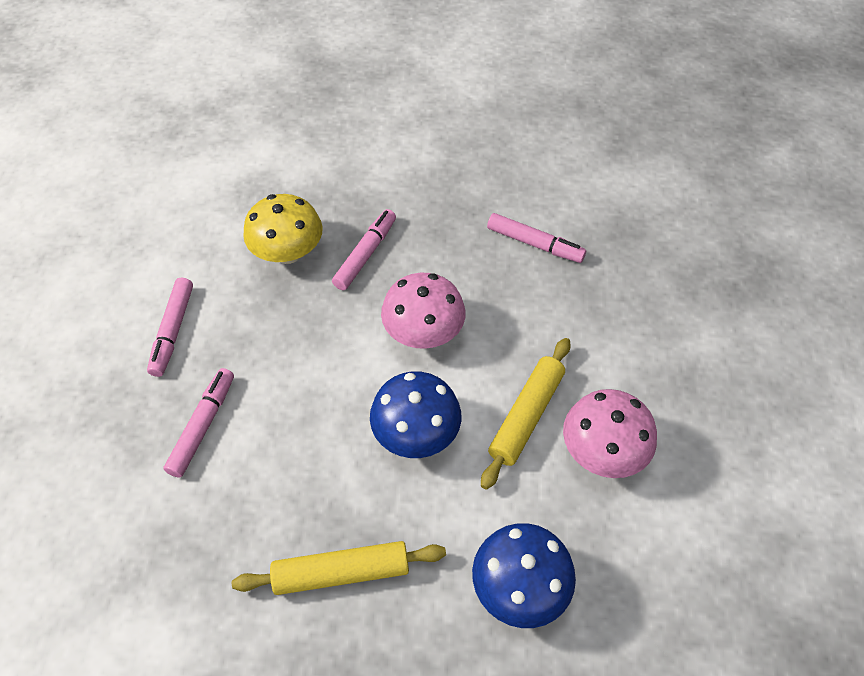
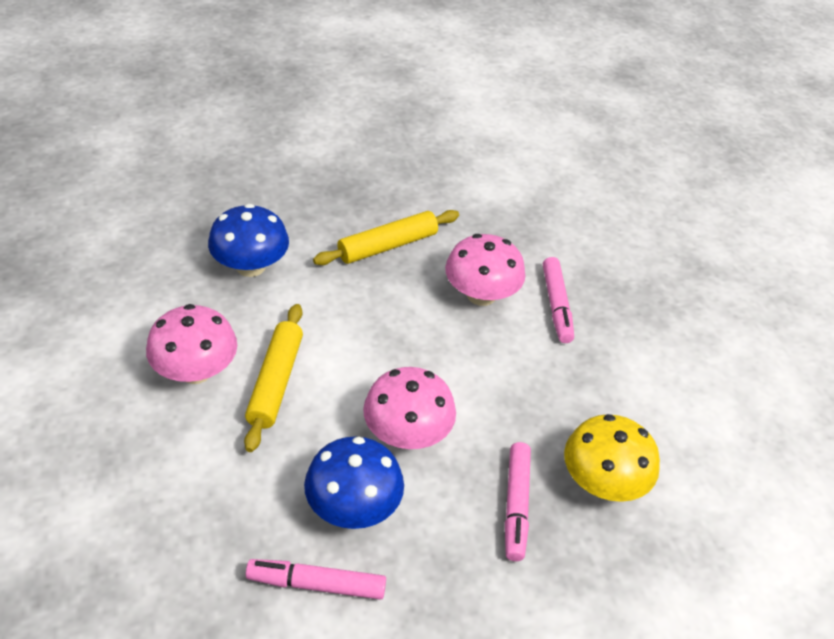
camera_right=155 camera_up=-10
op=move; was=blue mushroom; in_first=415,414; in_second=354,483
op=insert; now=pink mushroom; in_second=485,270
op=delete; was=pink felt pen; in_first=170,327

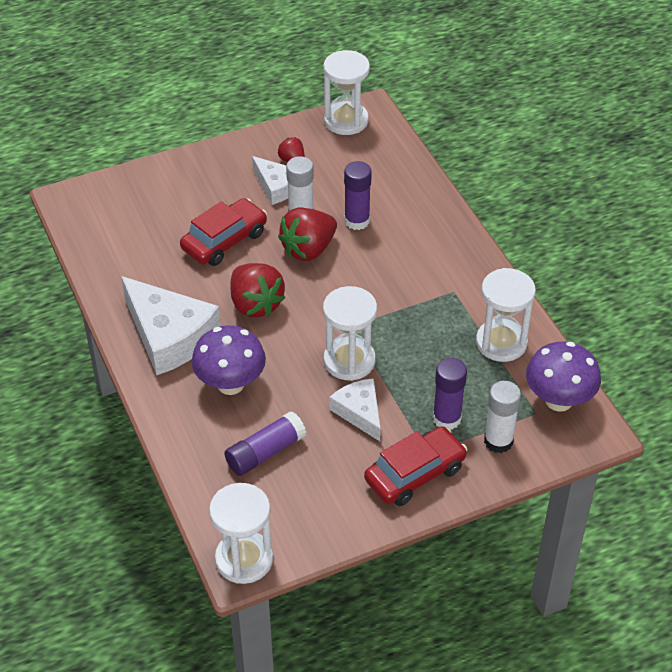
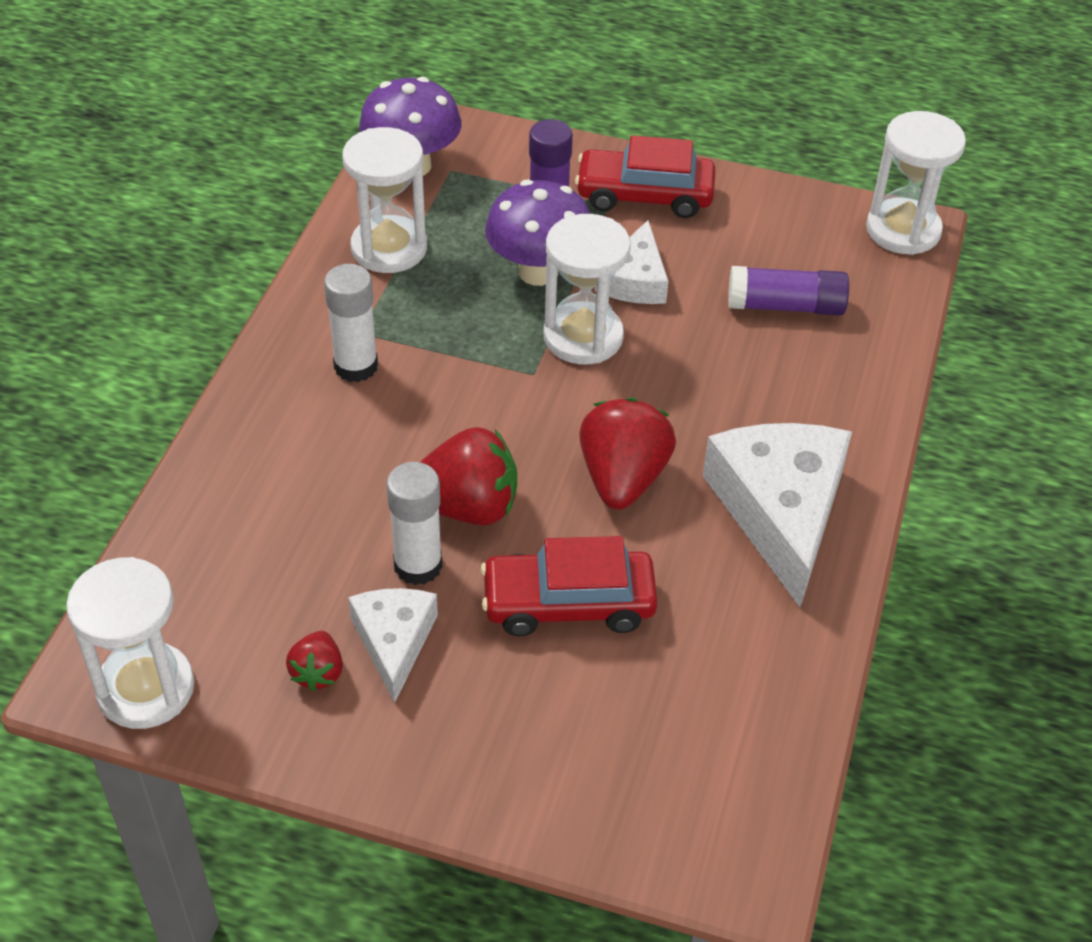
camera_right=-140 camera_up=0
op=move; was=pure white glue stick; in_first=502,417; in_second=351,323
op=move; was=violet mushroom; in_first=229,360; in_second=537,233
op=delete; was=violet glue stick; in_first=358,195

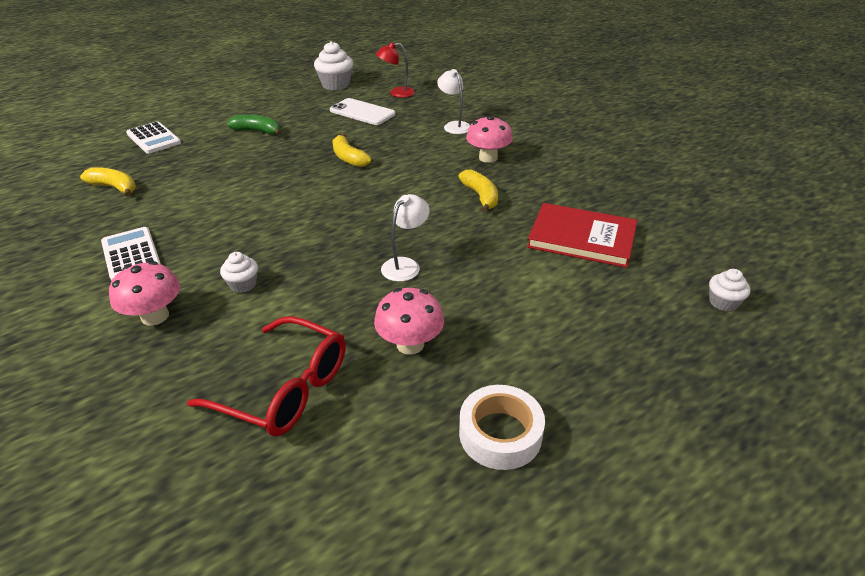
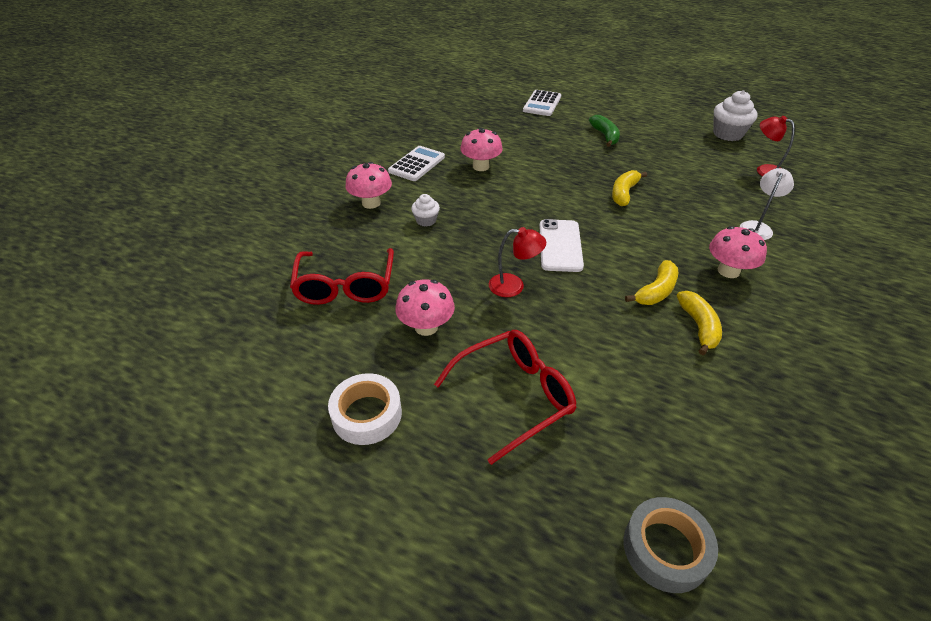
camera_right=60 camera_up=5
op=insert; now=red eyeglasses; in_second=505,397
op=insert; now=pink mushroom; in_second=481,149
op=recolor; was=pure white desk lamp; now=red desk lamp; in_first=405,238; in_second=517,262
op=move; was=pure white mobile phone; in_first=362,111; in_second=561,245
op=replace; was=pure white muffin; now=ash-grey tape; in_first=729,290; in_second=671,545
op=move; was=yellow banana fruit; in_first=108,182; in_second=699,323
op=delete; was=red hardback; in_first=582,235

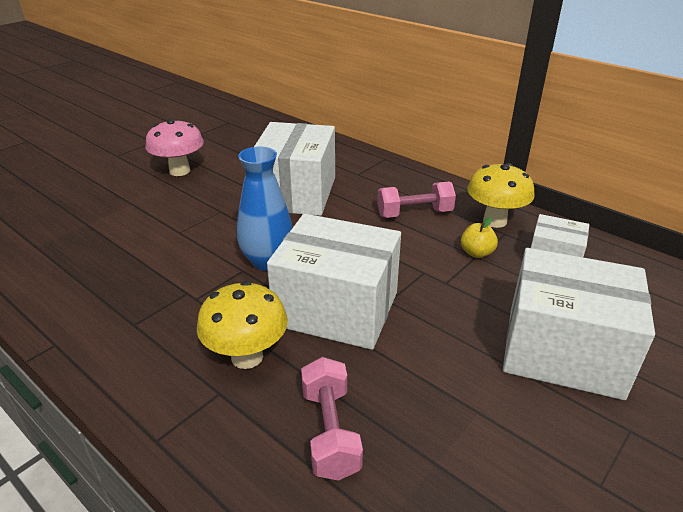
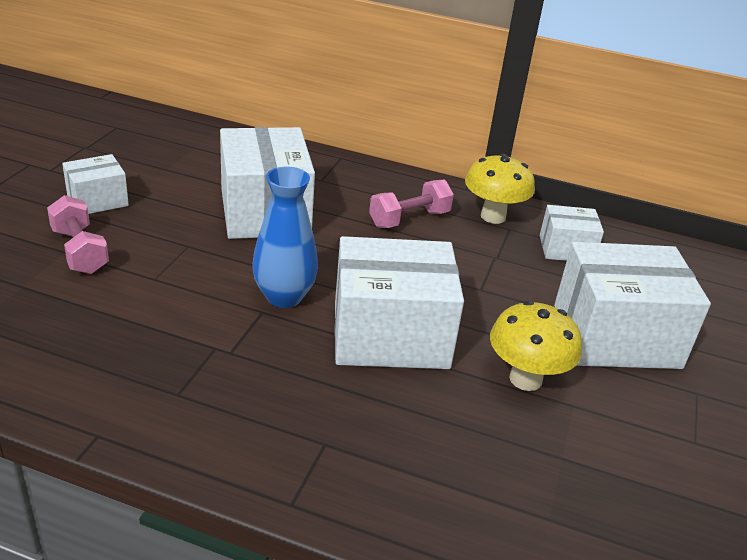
camera_right=-25 camera_up=0
op=move; was=pink dumbbell; in_first=332,419; in_second=78,234
op=replace; was=pink mushroom; now=pure white package; in_first=174,147; in_second=95,184
op=move; was=yellow mushroom; in_first=242,325; in_second=536,346
op=delete; was=yellow apple fruit; in_first=479,237

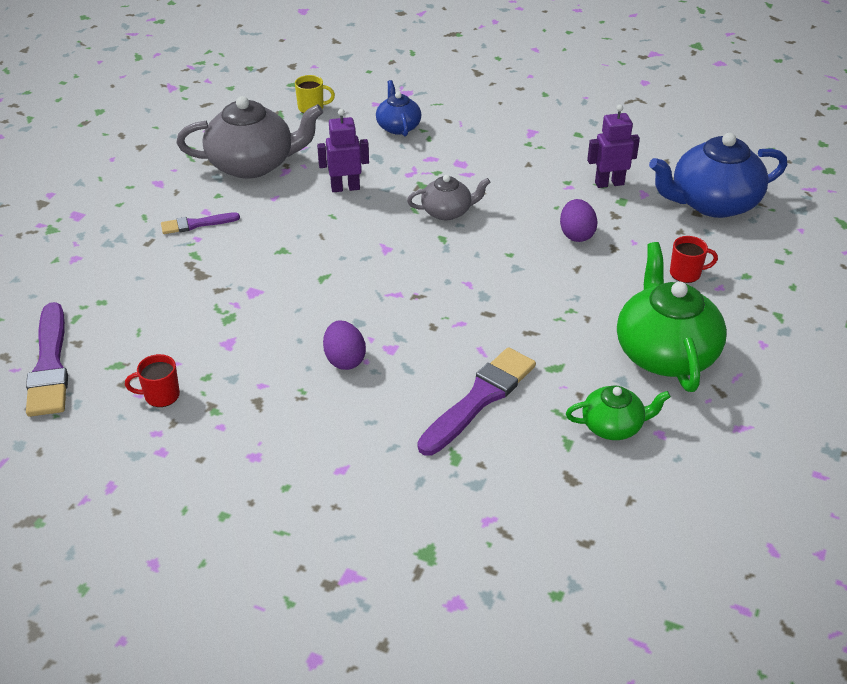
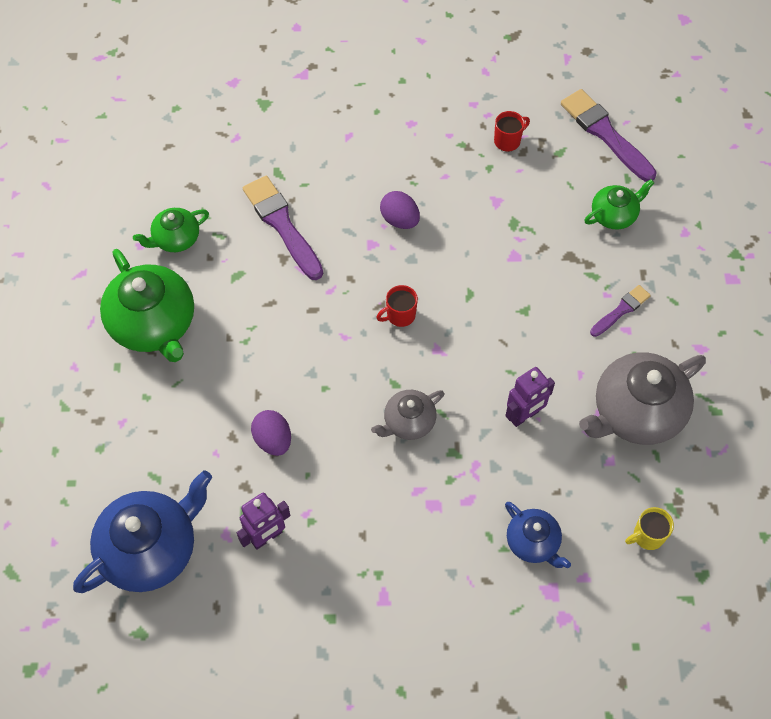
camera_right=155 camera_up=20
op=rotate; was=violet paint brush; in_first=476,401; in_second=283,228; clockwise=135
op=move; was=red mug; in_first=694,259; in_second=397,306
op=insert; now=leaf-green tea pot; in_second=619,204

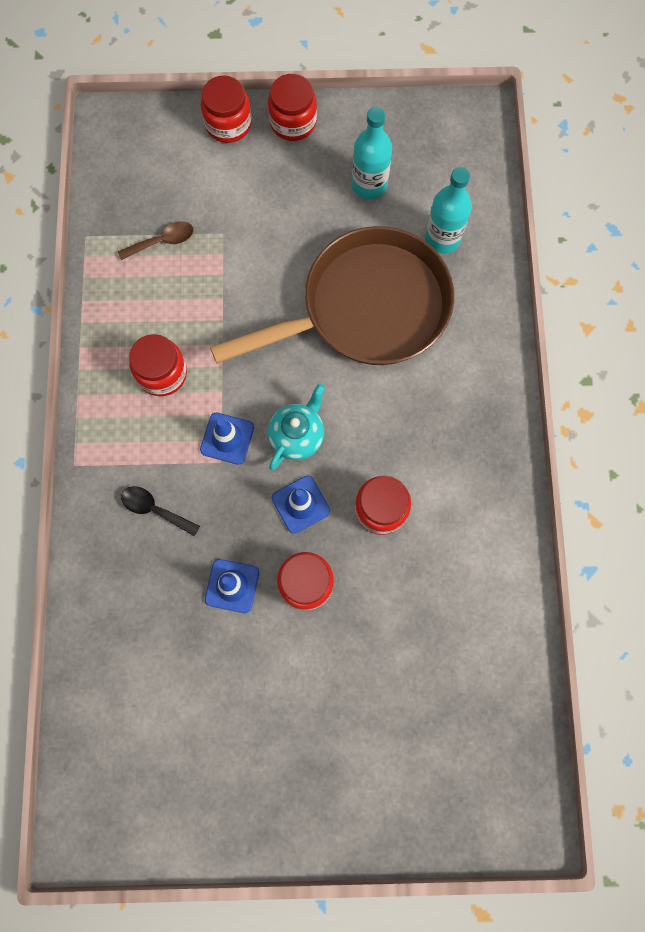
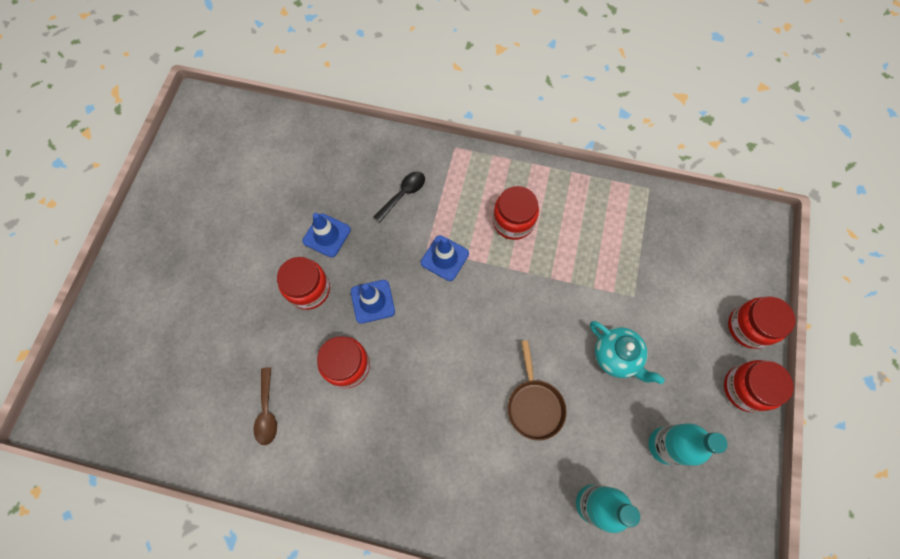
camera_right=105 camera_up=-5
op=move; was=brown teaspoon; in_first=156,240; in_second=265,406
op=resize; was=brown pan; in_first=332,295; in_second=537,391; ratio=0.42
op=move; was=teal tea pot; in_first=296,426; in_second=627,352

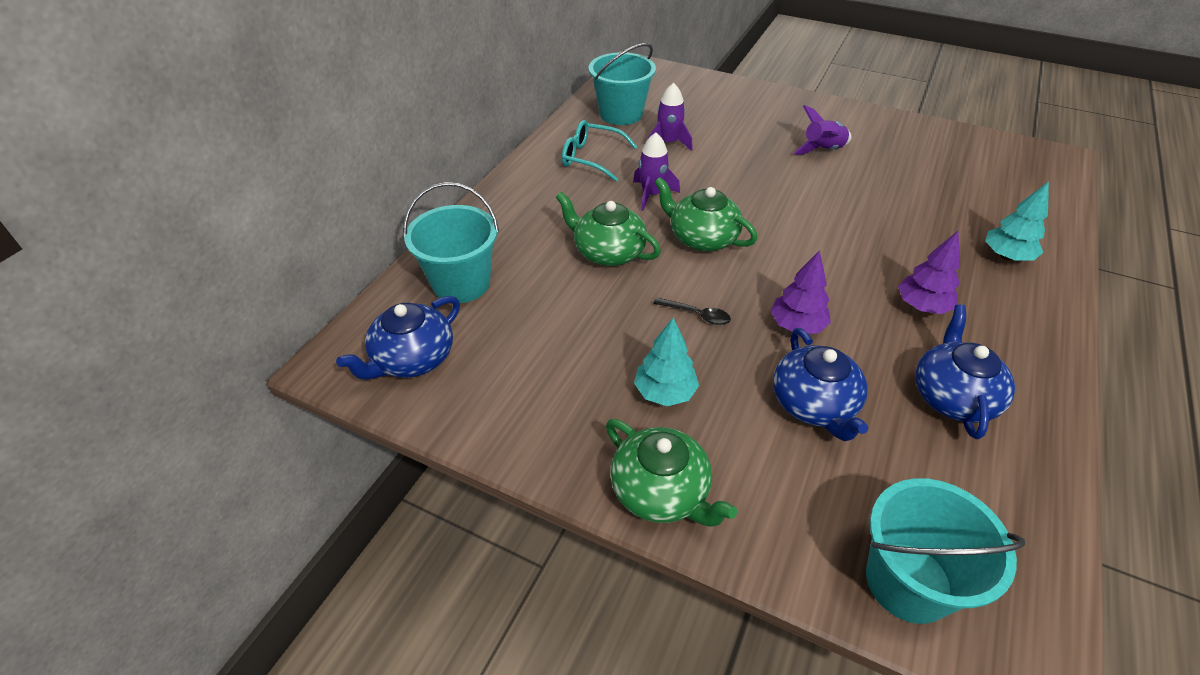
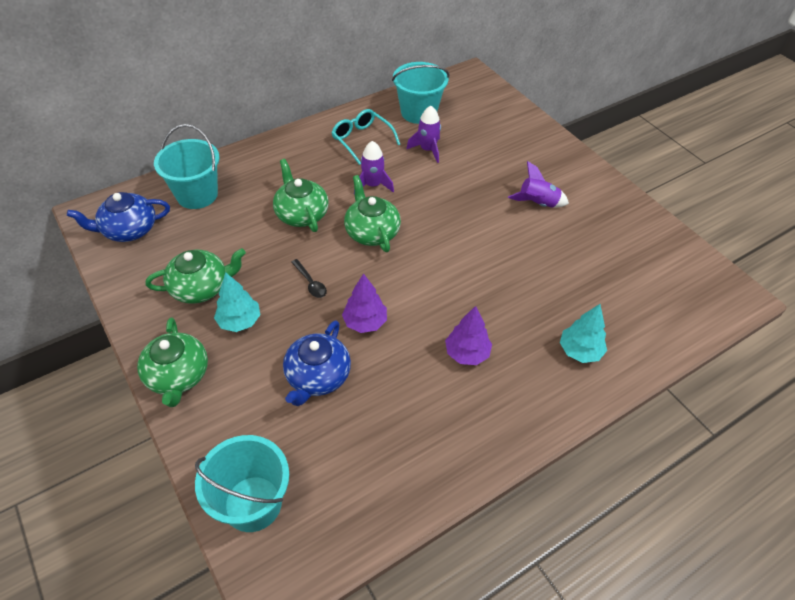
camera_right=30 camera_up=5
op=insert; now=leaf-green tea pot; in_second=196,276
op=delete; was=blue tea pot; in_first=965,372

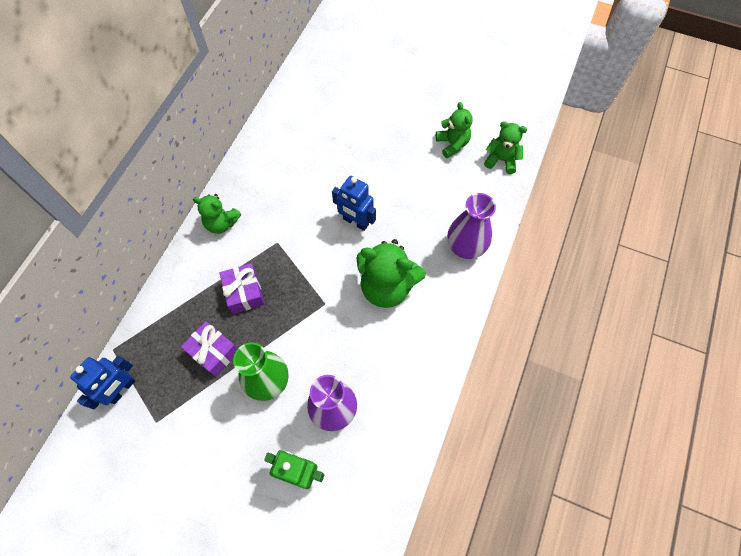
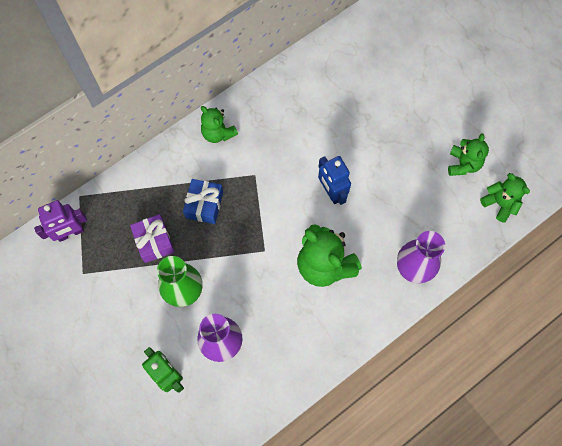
camera_right=30 camera_up=5
op=recolor; was=blue robot figure; now=violet robot figure; in_first=102,382; in_second=60,221
op=recolor; was=violet wrapped gift; now=blue wrapped gift; in_first=242,288; in_second=203,201

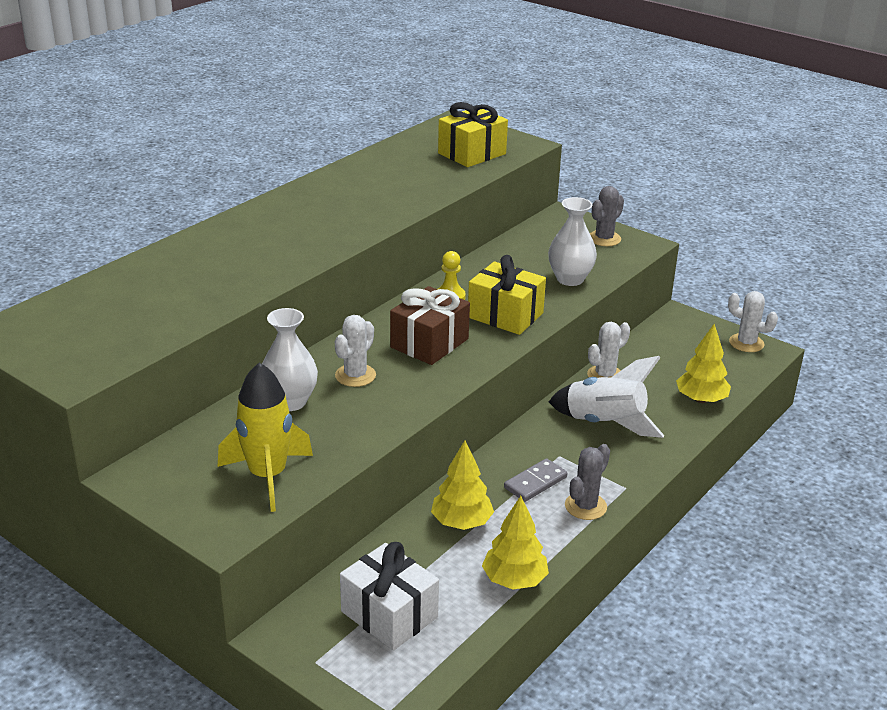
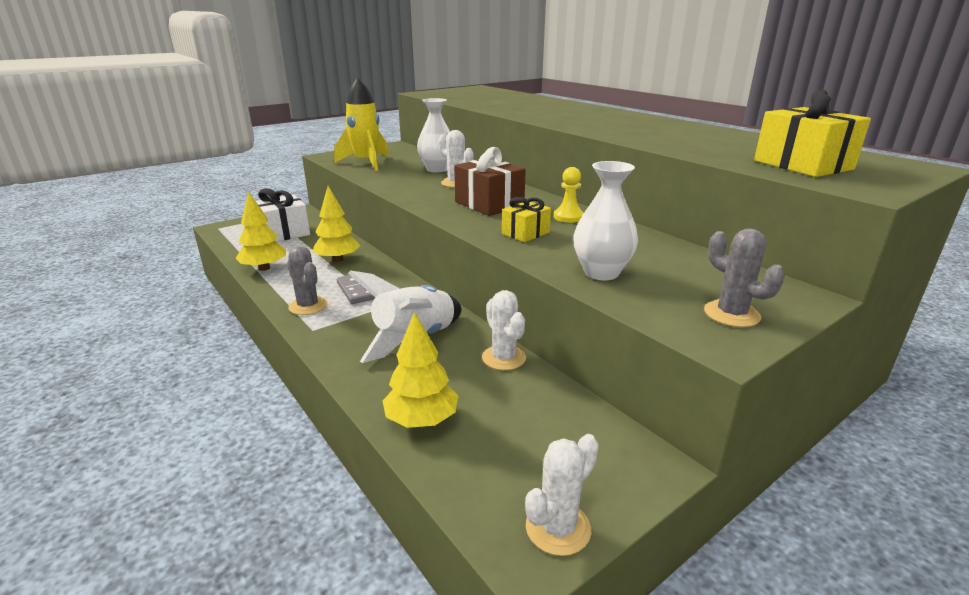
camera_right=105 camera_up=-5
op=resize; was=yellow wrapped gift; in_first=507,295; in_second=526,219; ratio=0.6

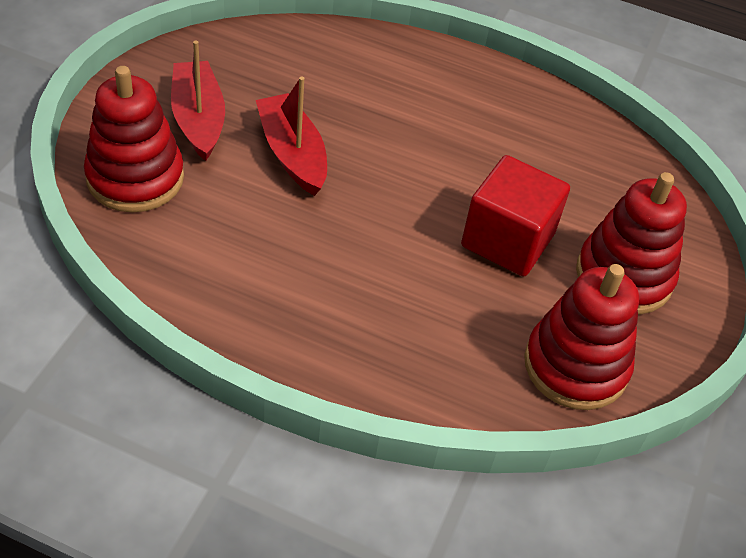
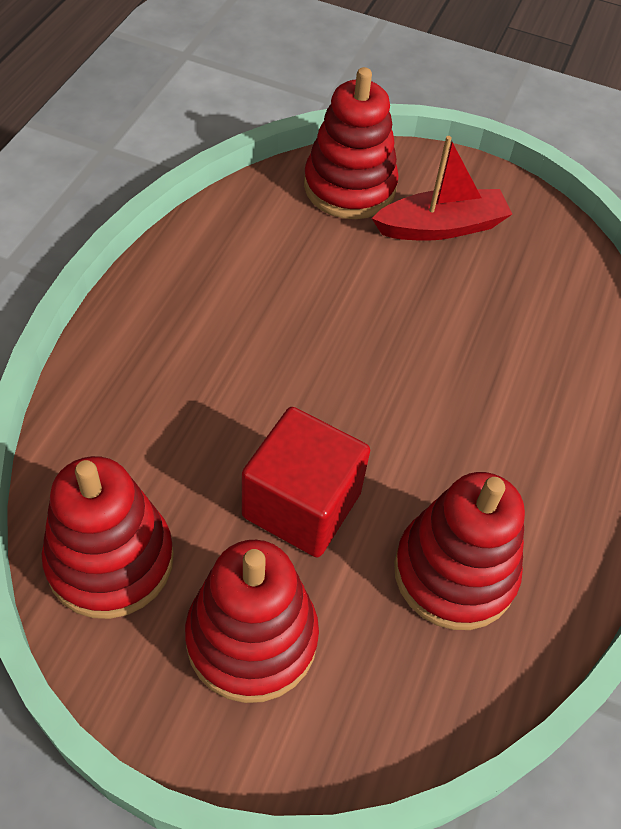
camera_right=90 camera_up=5
op=insert; now=red ring stacker; in_second=459,551
op=delete; was=red toy boat; in_first=291,136

